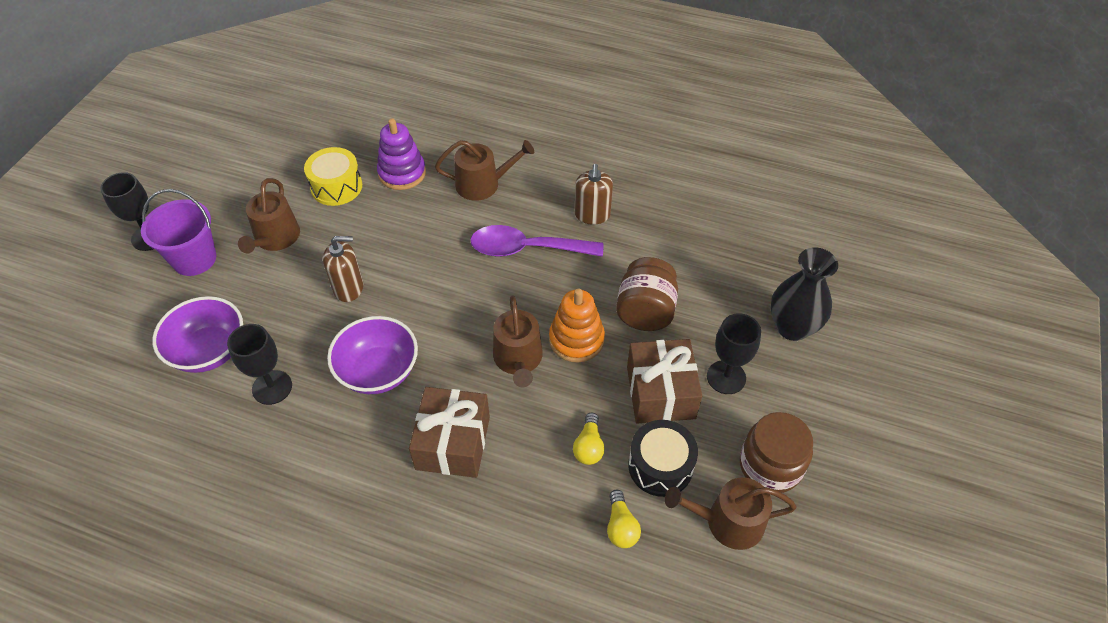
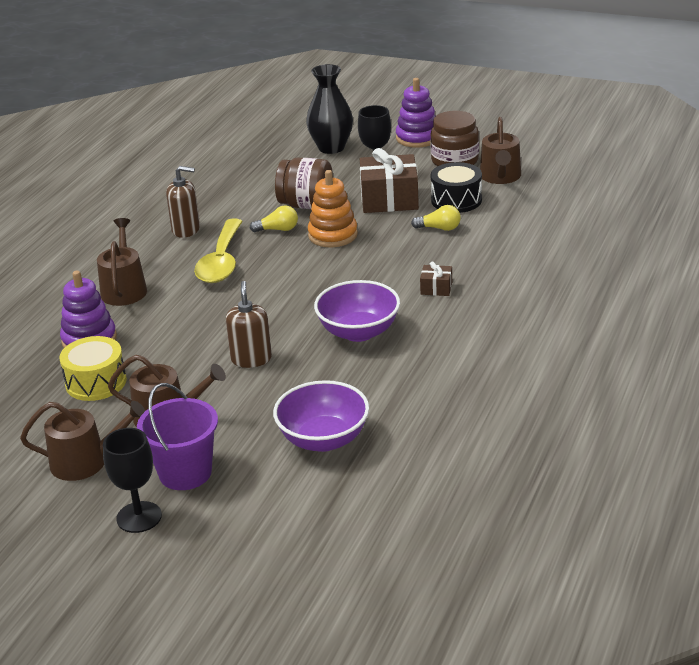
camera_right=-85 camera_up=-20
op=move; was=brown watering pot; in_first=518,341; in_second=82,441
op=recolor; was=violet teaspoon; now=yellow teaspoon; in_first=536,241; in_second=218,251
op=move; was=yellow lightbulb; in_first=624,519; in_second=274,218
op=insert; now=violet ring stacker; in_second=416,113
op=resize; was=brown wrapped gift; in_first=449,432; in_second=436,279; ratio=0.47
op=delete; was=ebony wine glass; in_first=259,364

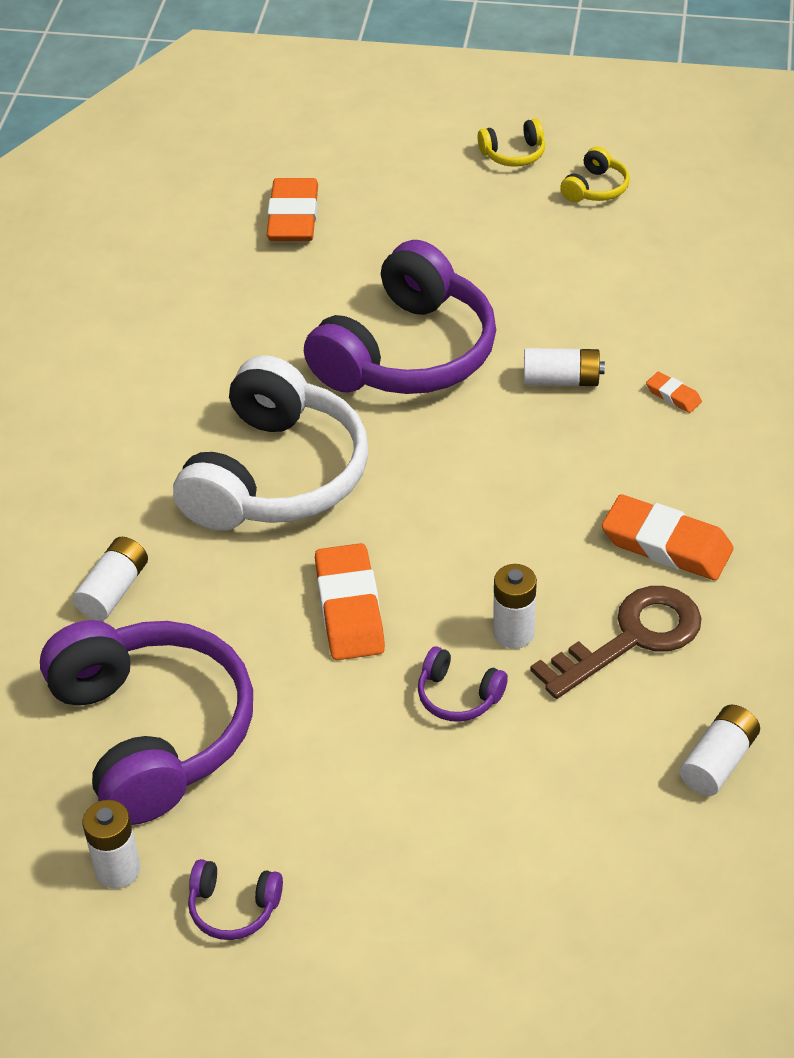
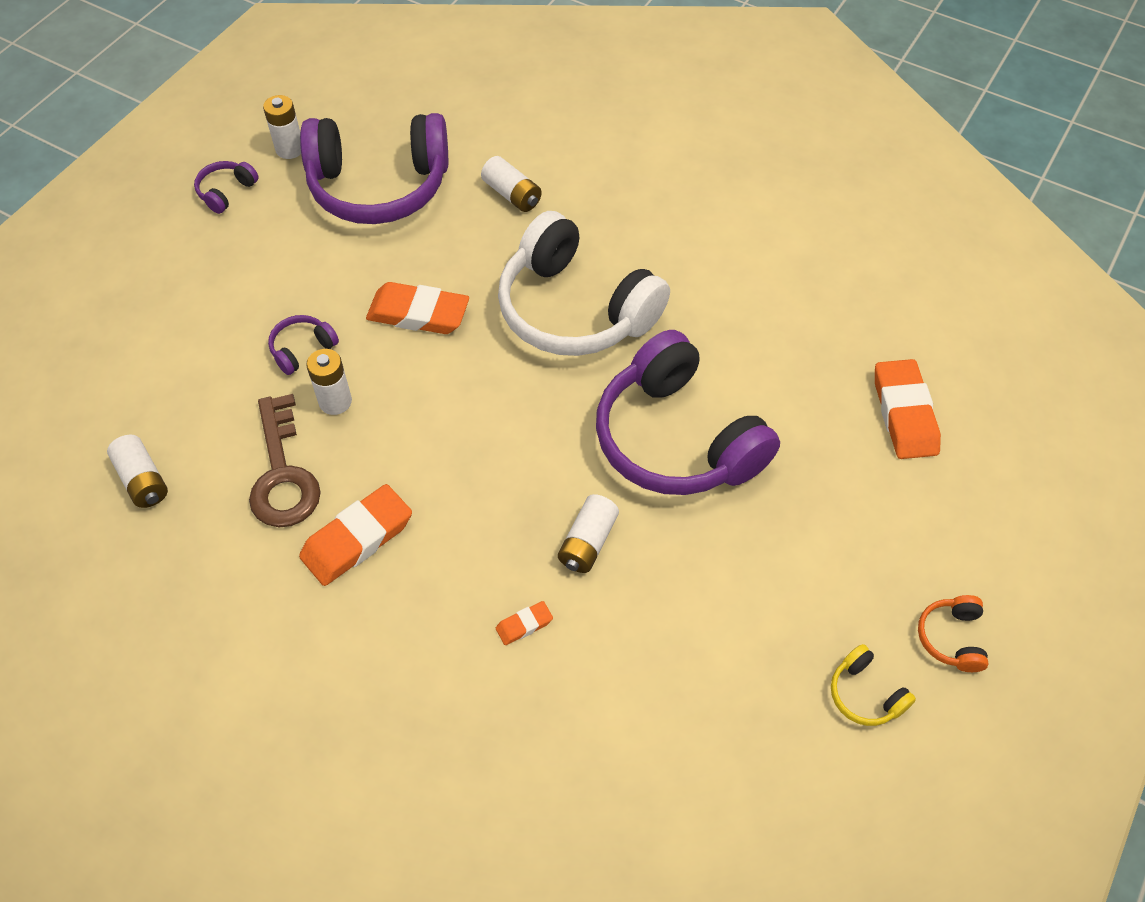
camera_right=110 camera_up=10
op=rotate; was=orange pencil eraser; in_first=292,209; in_second=908,409; clockwise=60
op=recolor; was=yellow over-ear headphones; now=orange over-ear headphones; in_first=511,142; in_second=953,633

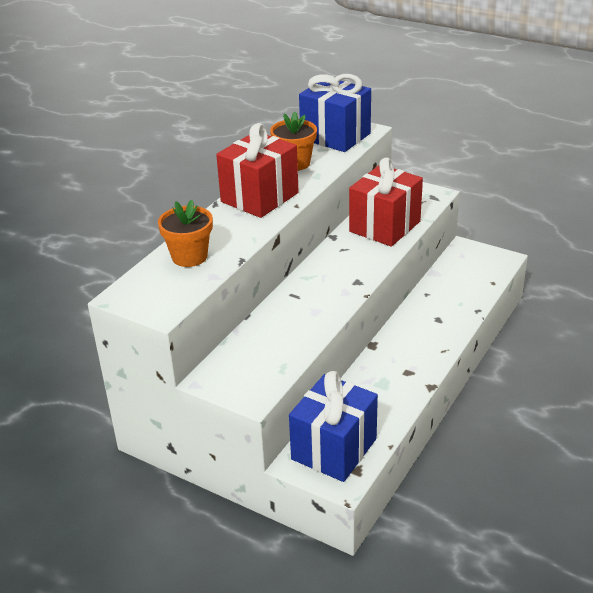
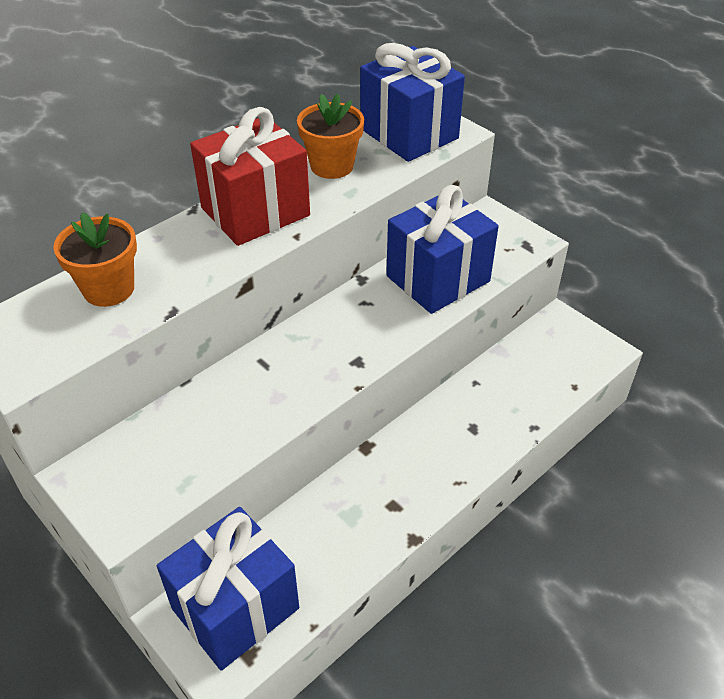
camera_right=15 camera_up=10
op=recolor; was=red wrapped gift; now=blue wrapped gift; in_first=386,202; in_second=442,249

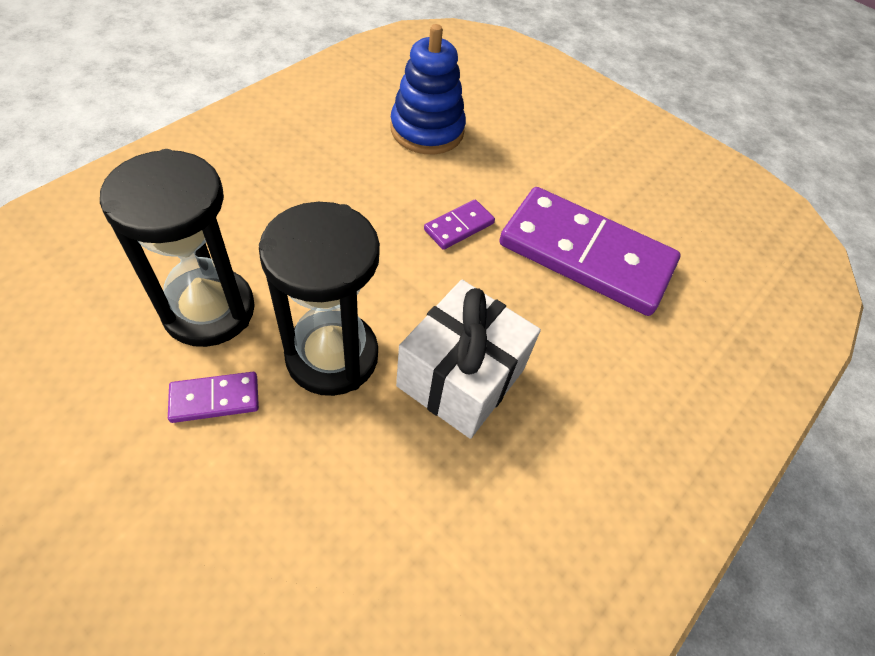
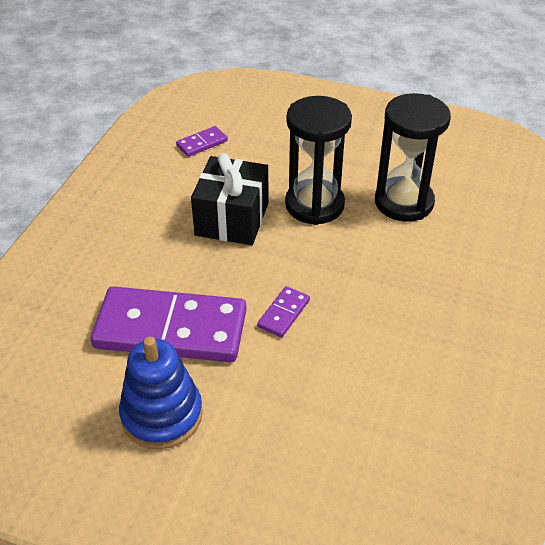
camera_right=165 camera_up=-10
op=move; was=blue ring stacker; in_first=428,89; in_second=161,393
op=move; was=violet domino; in_first=213,397; in_second=202,141
op=recolor; was=pure white wrapped gift; now=ebony wrapped gift; in_first=468,359; in_second=229,199

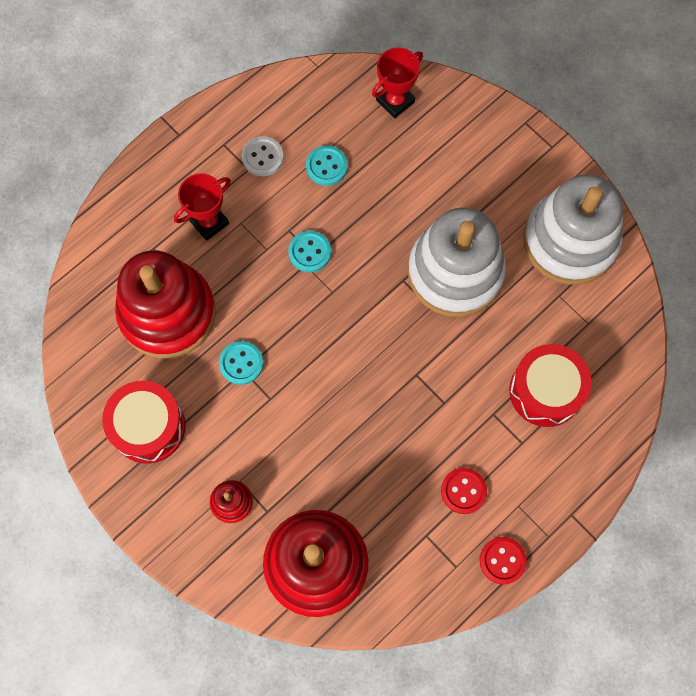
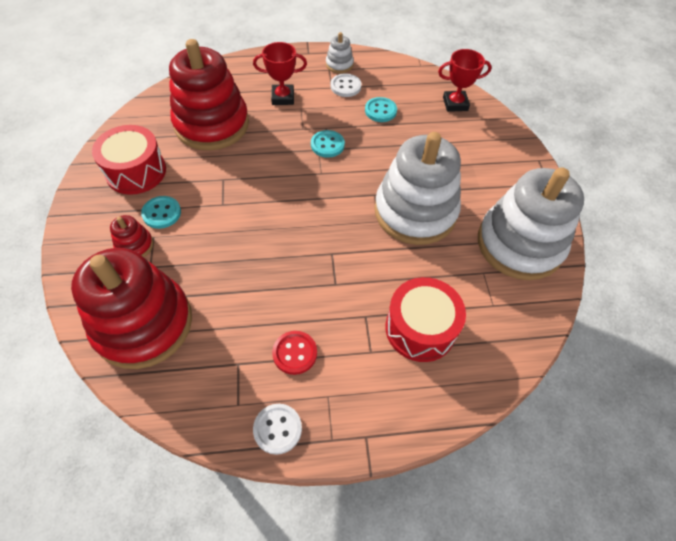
camera_right=35 camera_up=-15
op=move; was=teal shirt button; in_first=241,363; in_second=161,212
op=recolor; was=red shirt button; now=pure white shirt button; in_first=503,561; in_second=277,429
op=insert; now=pure white ring stacker; in_second=340,53

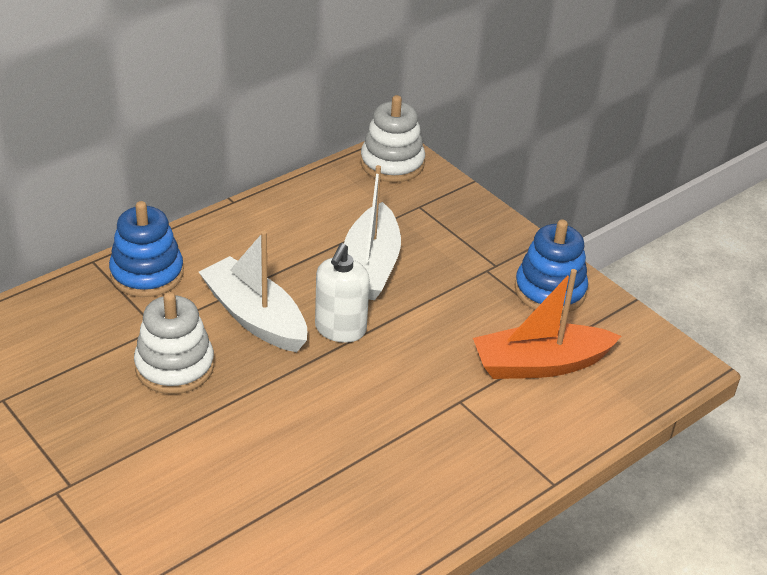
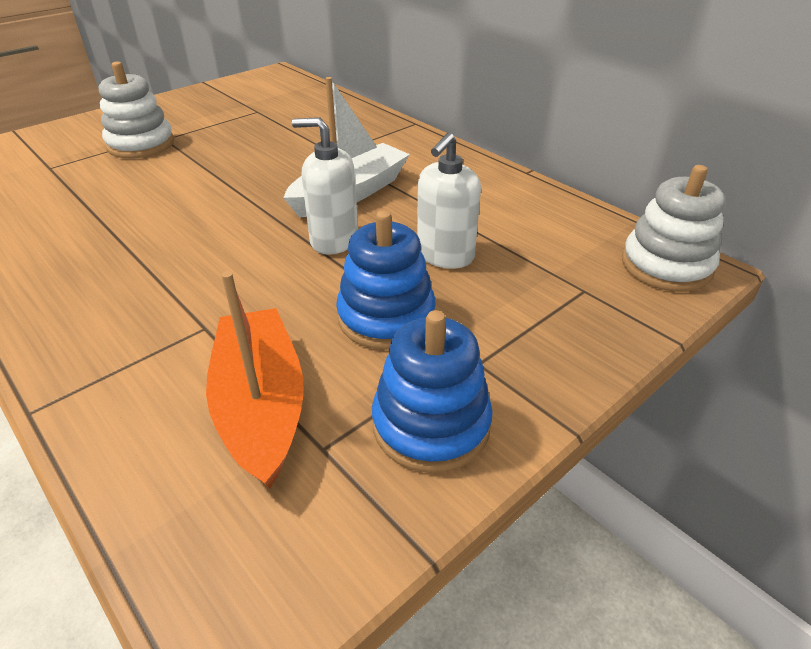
camera_right=90 camera_up=0
op=move; was=pure white ring stacker; in_first=174,343; in_second=136,110
op=move; was=blue ring stacker; in_first=146,249; in_second=386,280
op=replace; was=pure white toy boat; now=pure white soap pump; in_first=372,232; in_second=449,200

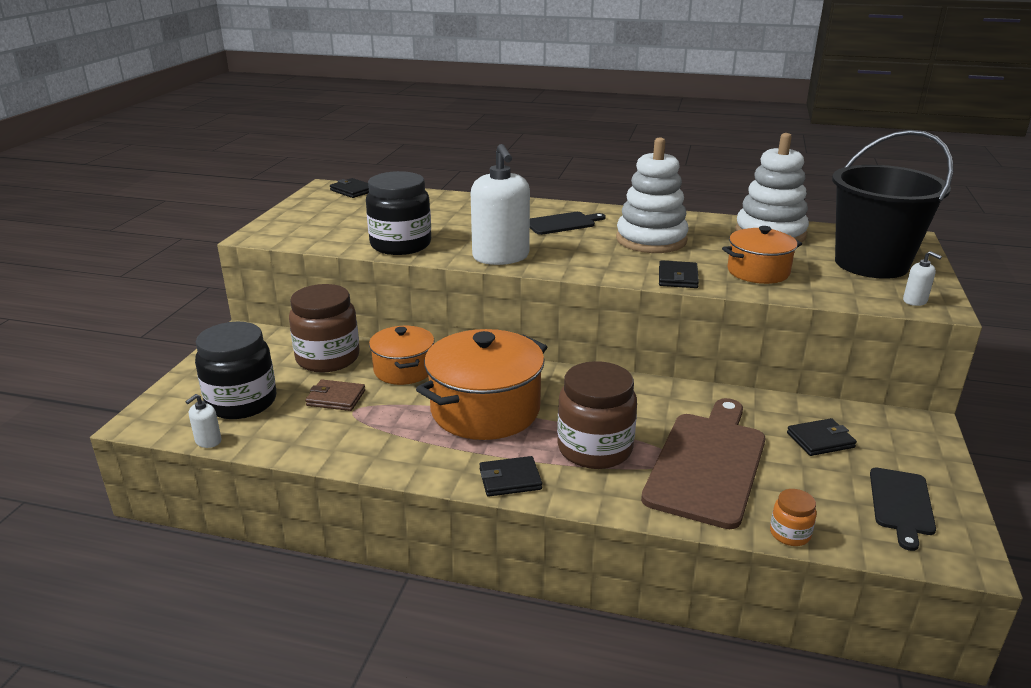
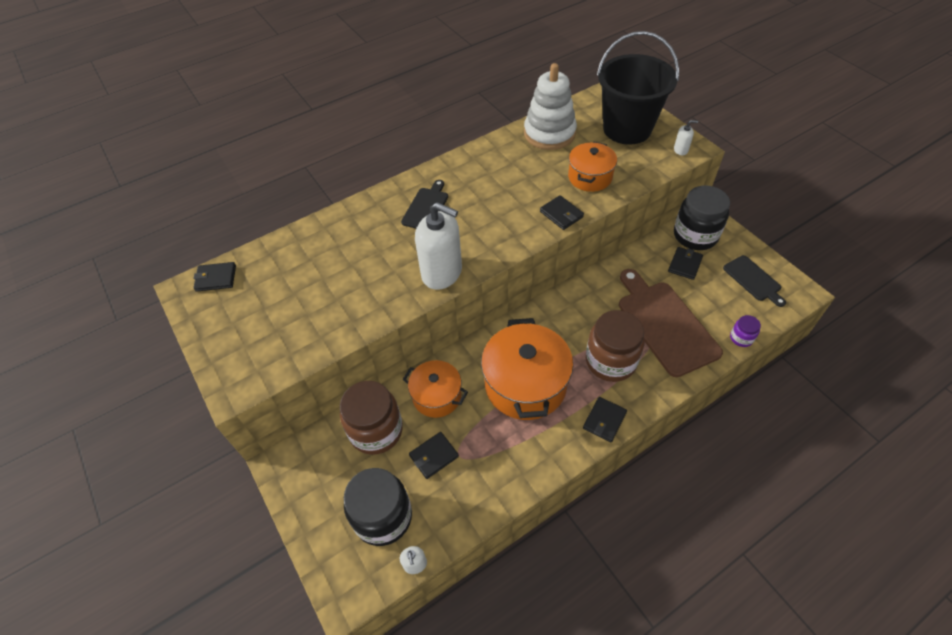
camera_right=-45 camera_up=25
op=recolor; was=brown billfold; now=ebony billfold; in_first=335,395; in_second=434,455
op=move; was=ebony jar; in_first=398,213; in_second=702,218
op=recolor; was=orange jar; now=violet jar; in_first=793,517; in_second=745,331
op=delete; was=pure white ring stacker; in_first=652,195

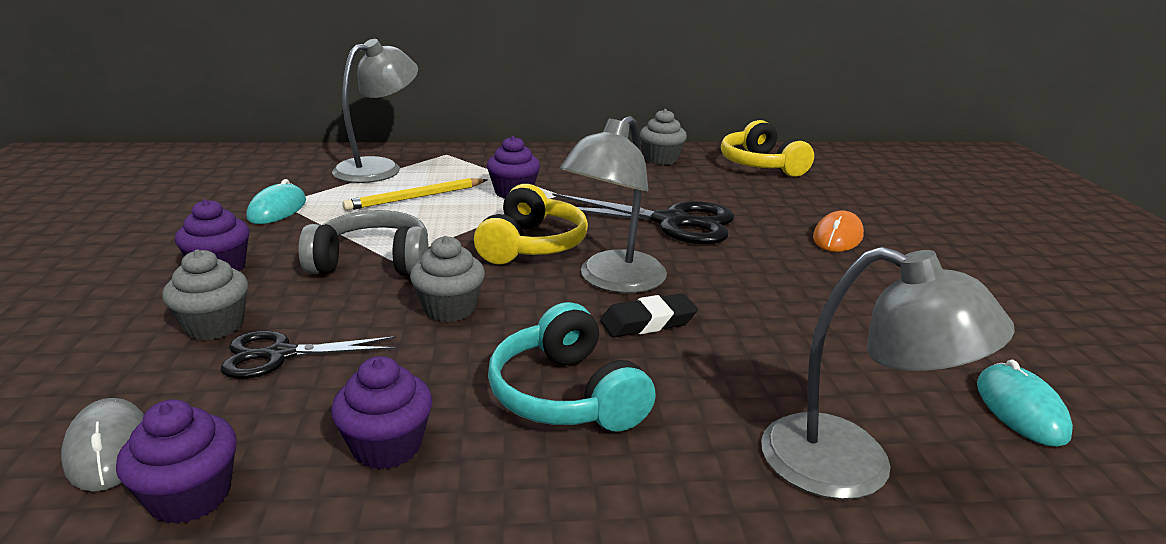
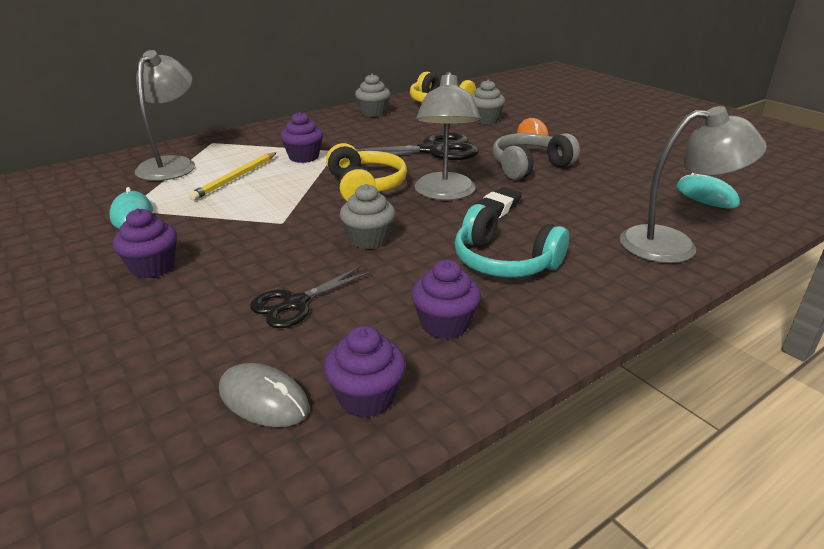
camera_right=-30 camera_up=5
op=move; was=ash-grey muffin; in_first=205,294; in_second=488,102
op=move; was=ash-grey over-ear headphones; in_first=363,243; in_second=536,156

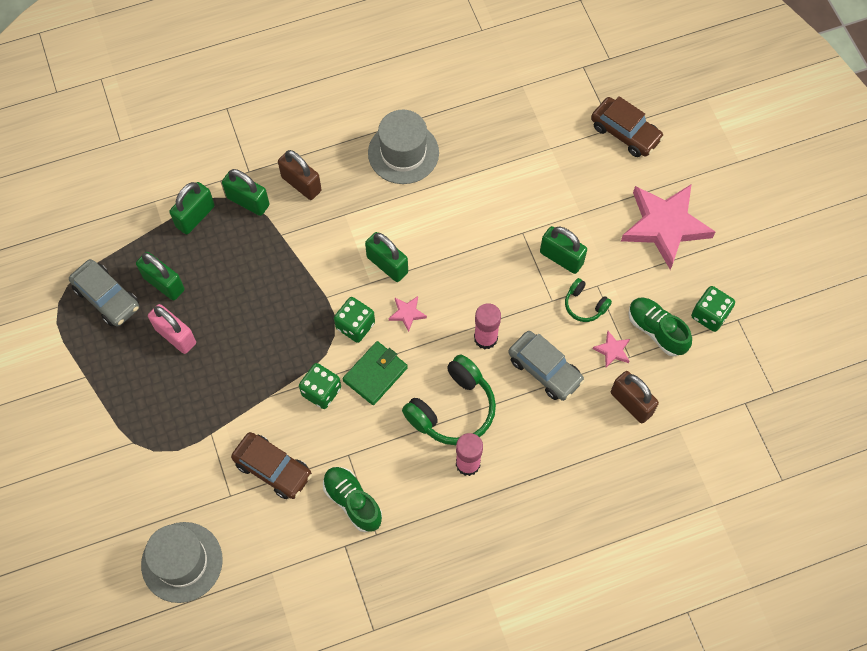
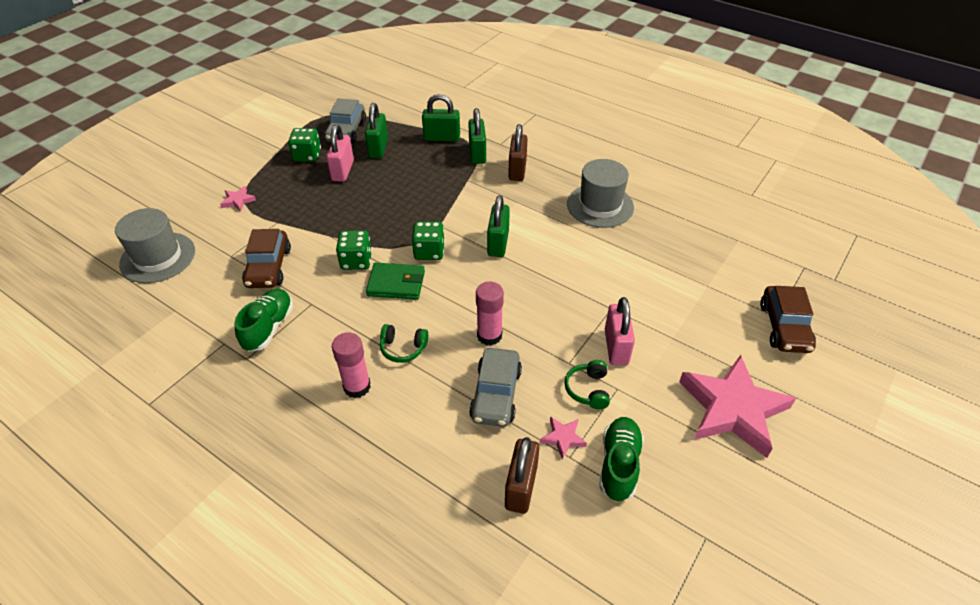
camera_right=55 camera_up=-20
op=move; was=pink star shape; in_first=408,314; in_second=238,199
op=move; was=leaf-green die; in_first=713,309; in_second=304,145
op=resize; was=leaf-green over-ear headphones; in_first=449,399; in_second=404,343; ratio=0.52
op=recolor; was=leaf-green padlock; now=pink padlock; in_first=563,250; in_second=620,331

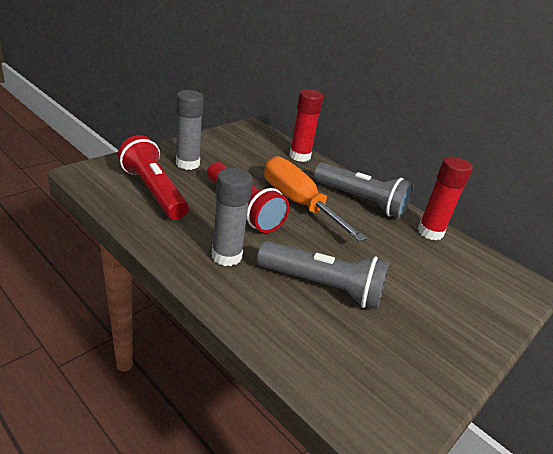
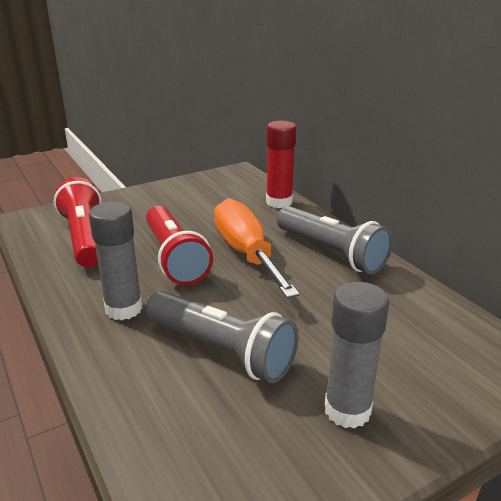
camera_right=20 camera_up=-5
op=move; was=ash-grey glue stick; in_first=190,130; in_second=357,355
op=delete; was=red glue stick; in_first=445,198

